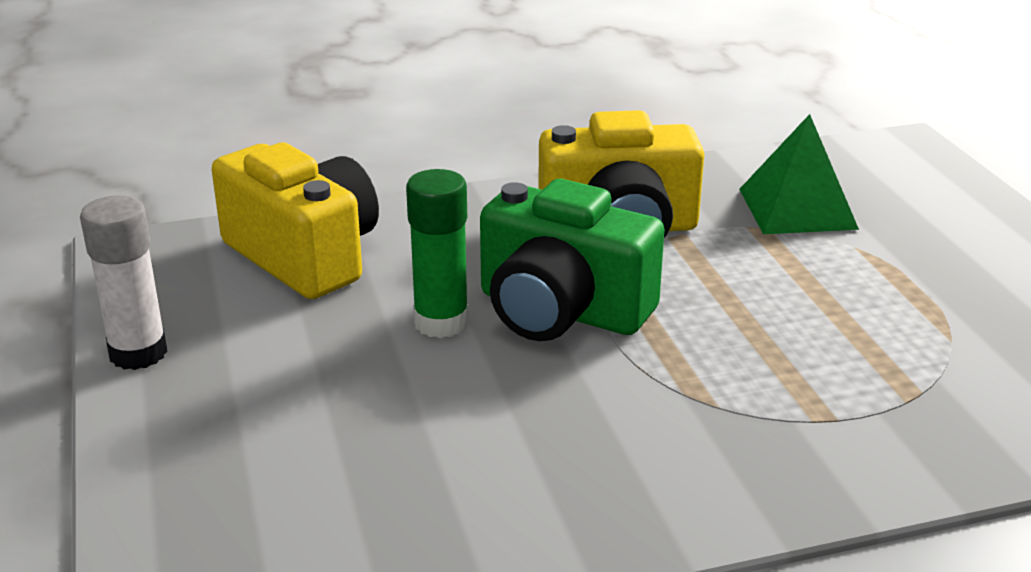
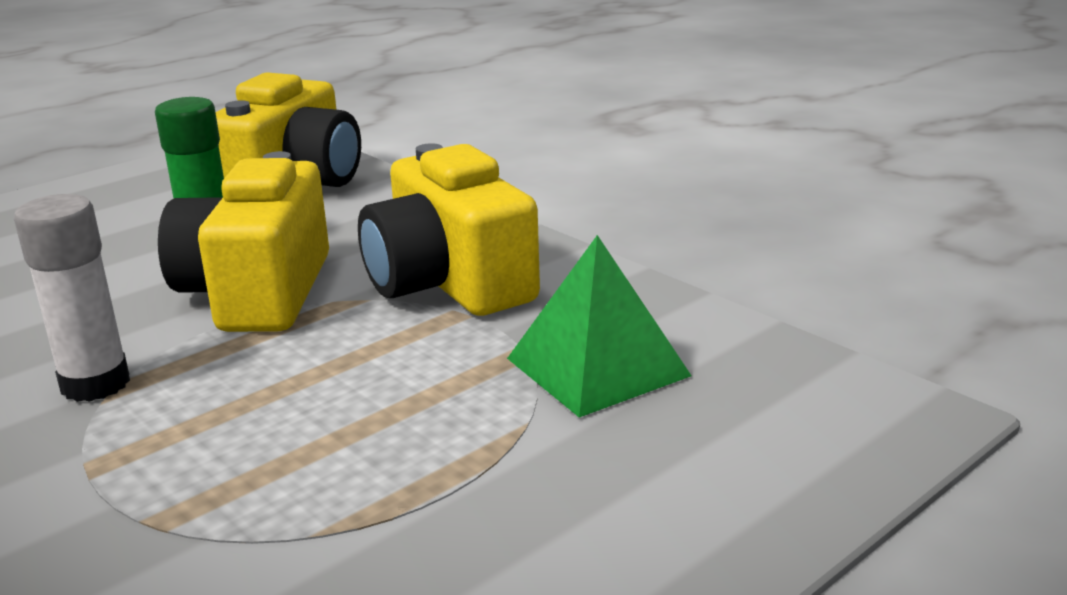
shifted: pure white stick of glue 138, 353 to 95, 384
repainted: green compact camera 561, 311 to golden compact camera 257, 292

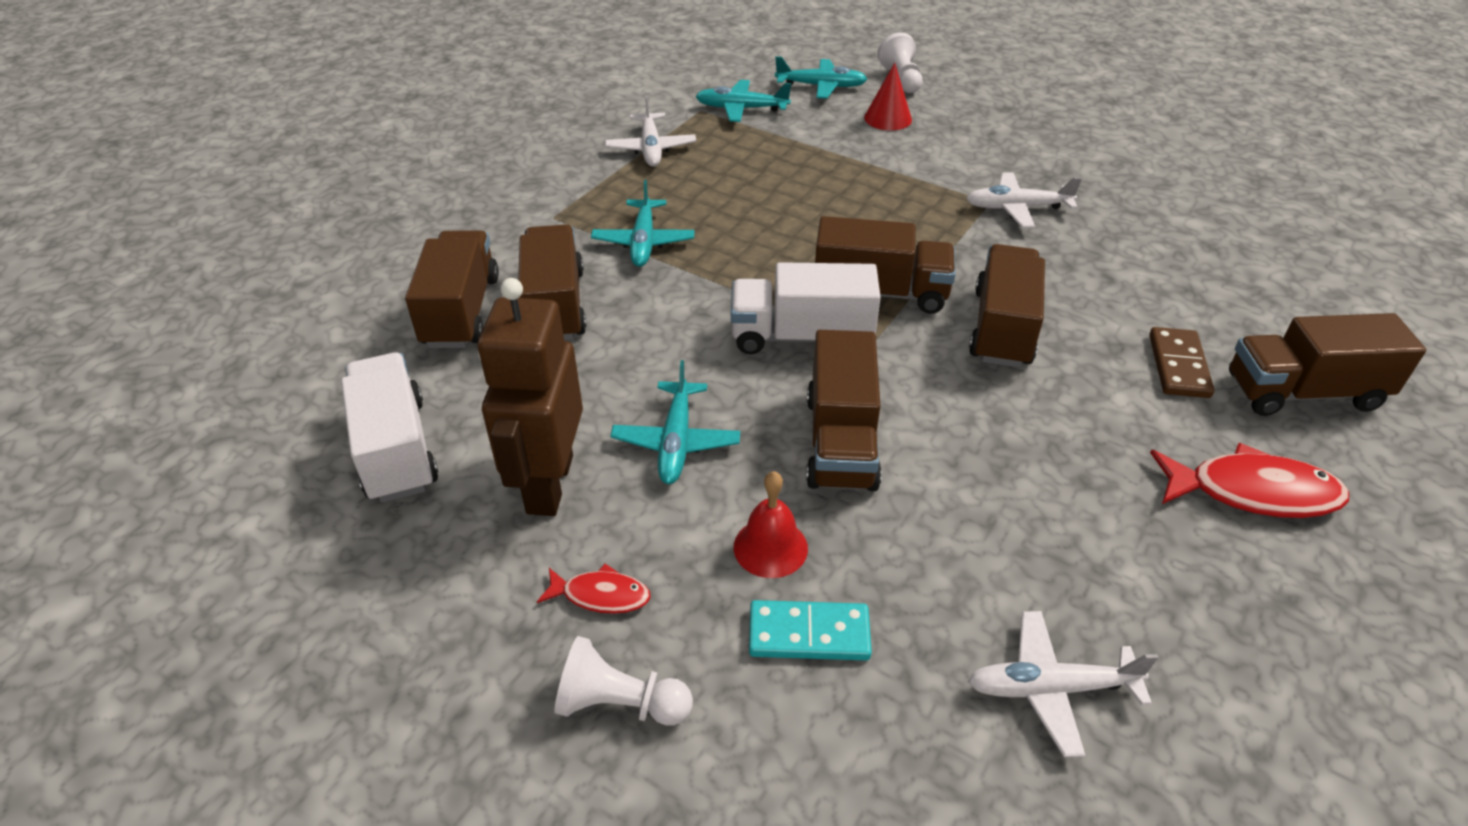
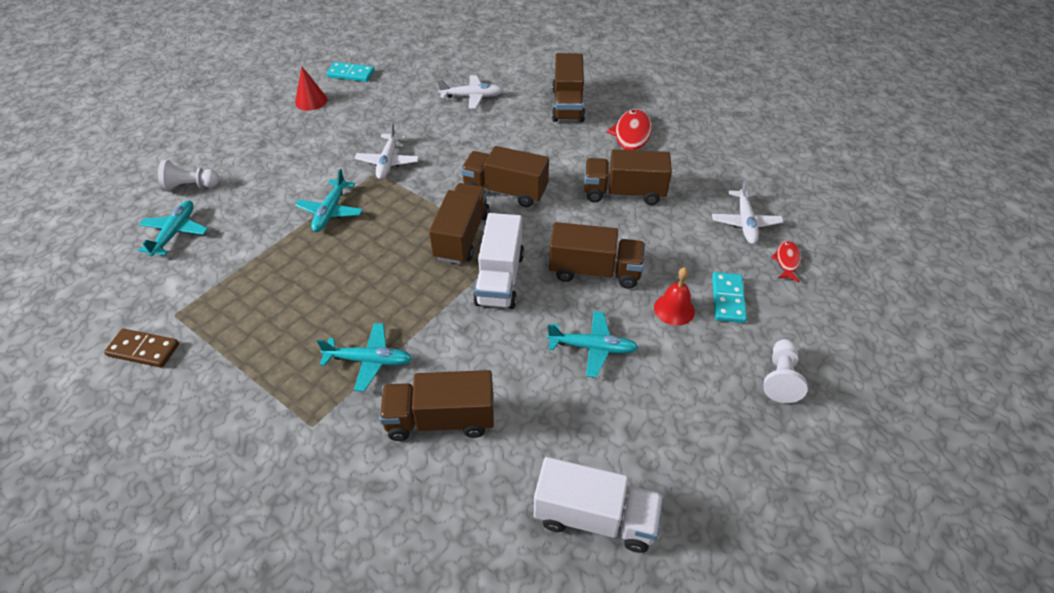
gone: russet robot 549, 484
new: turquoise domino piece 351, 74
shifted: russet toy truck 461, 311 to 623, 193; crimson fish figure 601, 595 to 787, 261; pure white toy plane 651, 148 to 471, 97; turquoise toy plane 742, 109 to 331, 211; crimson solid cone 888, 118 to 311, 101; russet domino piece 1178, 366 to 143, 350
rotated: pure white toy truck 396, 449 = 595, 517 150 degrees counterclockwise

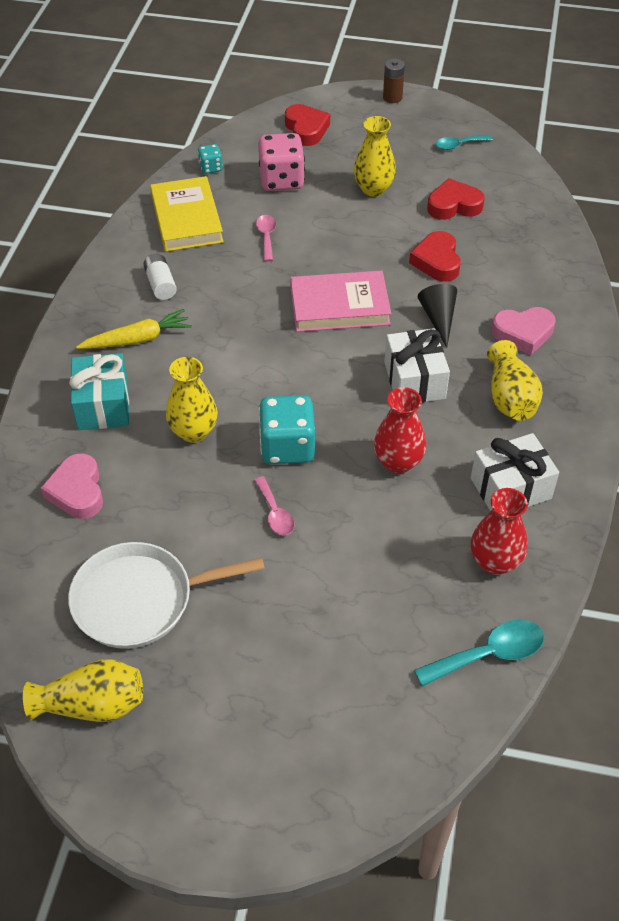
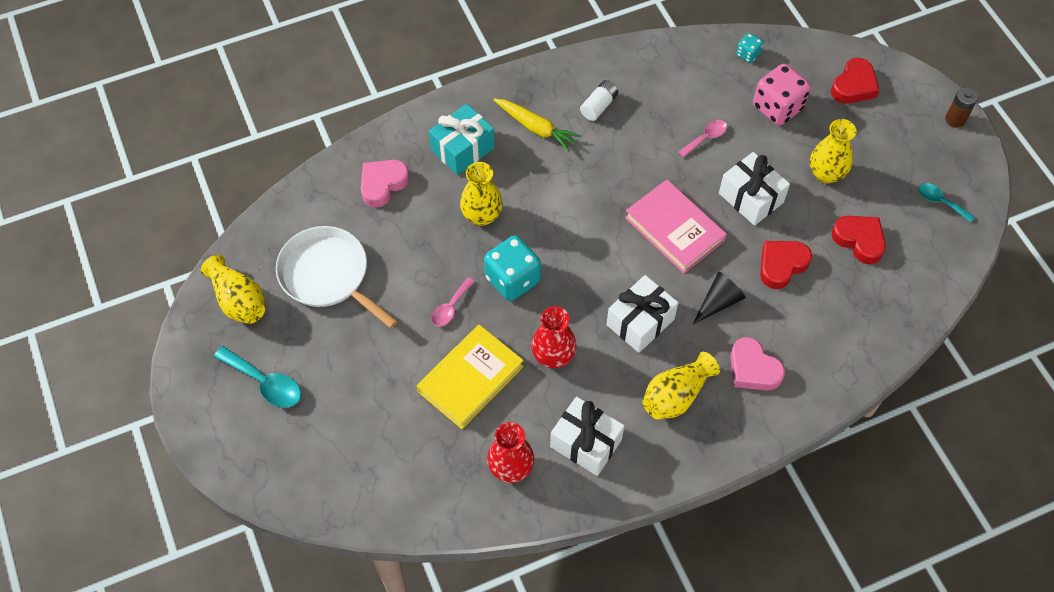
new: pure white wrapped gift 751, 198
shifted: golden hardback 186, 219 to 470, 379; turquoise spoon 489, 654 to 265, 383

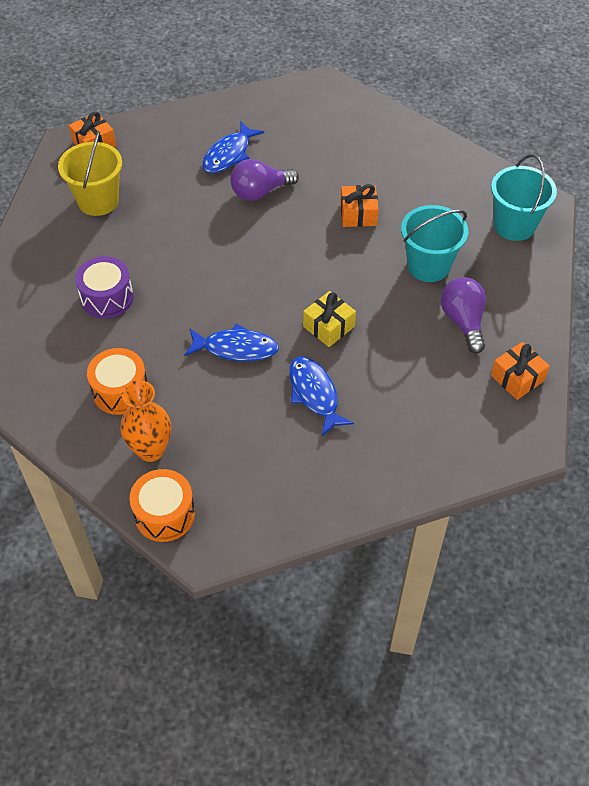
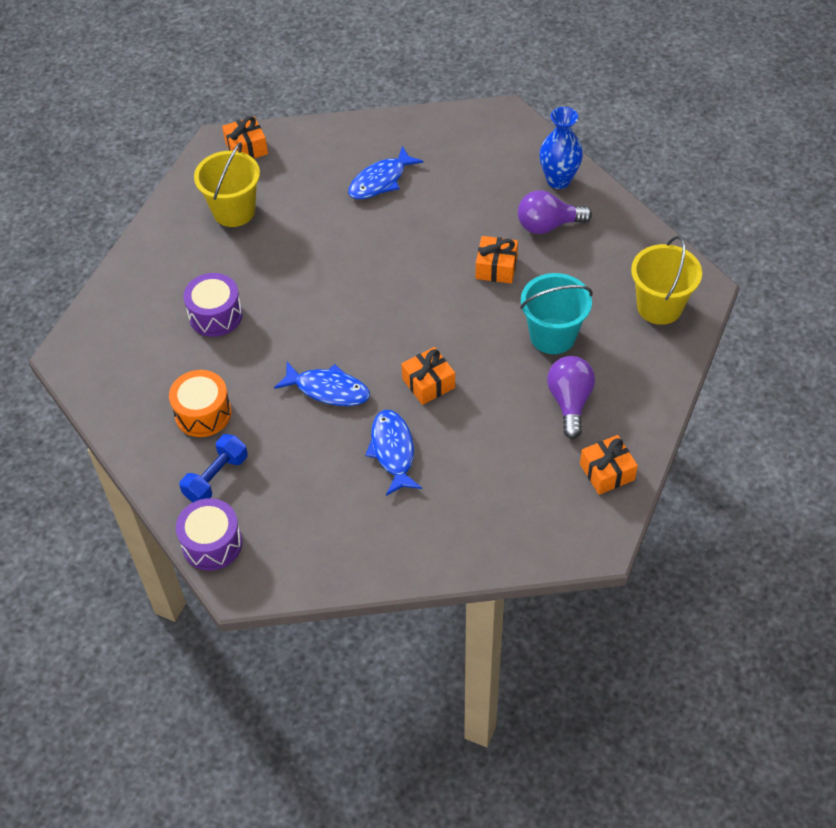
new: royal blue vase 558, 180
shifted: royal purple light bulb 260, 192 to 547, 225
swapped: orange vase 151, 450 to royal blue dumbbell 216, 477
repainted: orange toy drum 164, 514 to royal purple toy drum 212, 543; golden wrapped gift 328, 326 to orange wrapped gift 428, 383; turquoise pail 514, 225 to golden pail 659, 307

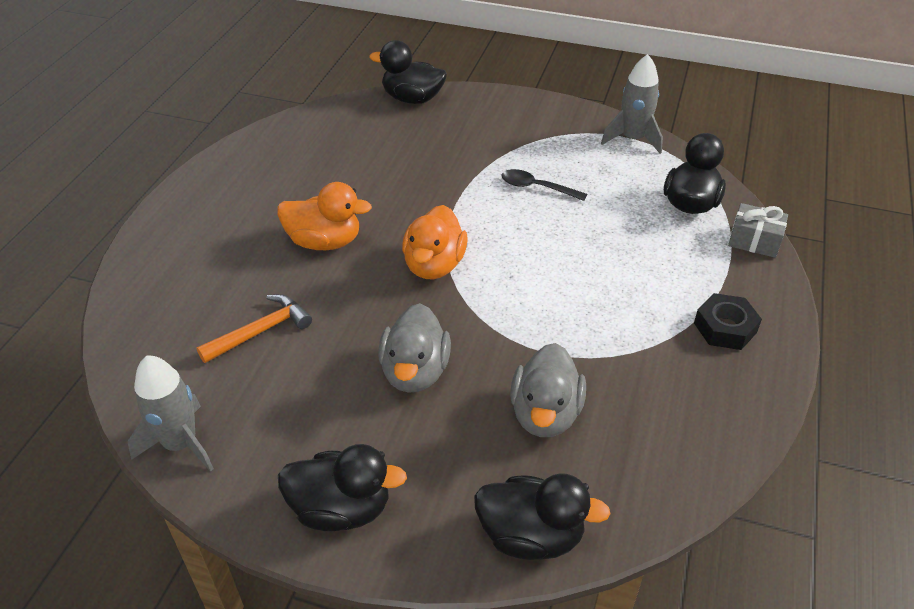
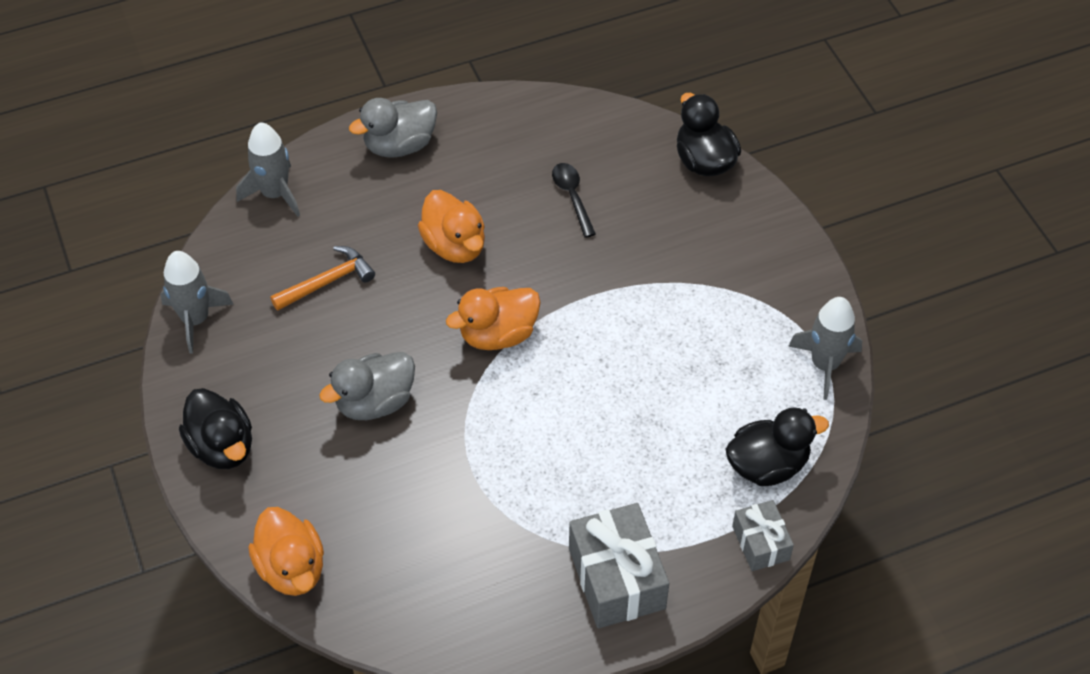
new: grey spaceship 275, 194
shifted: ebony spoon 537, 187 to 572, 197; grey duck 545, 414 to 399, 145
swapped: ebony nut 725, 327 to grey wrapped gift 616, 578
repainted: ebony duck 531, 535 to orange duck 292, 568
rotated: orange claw hammer 261, 331 = 327, 282 45 degrees counterclockwise

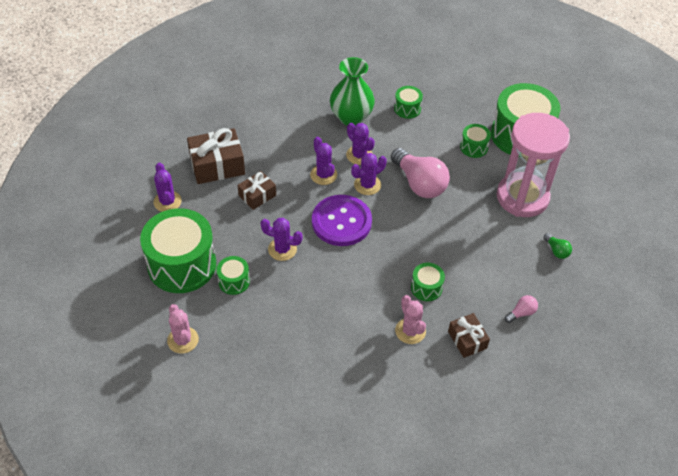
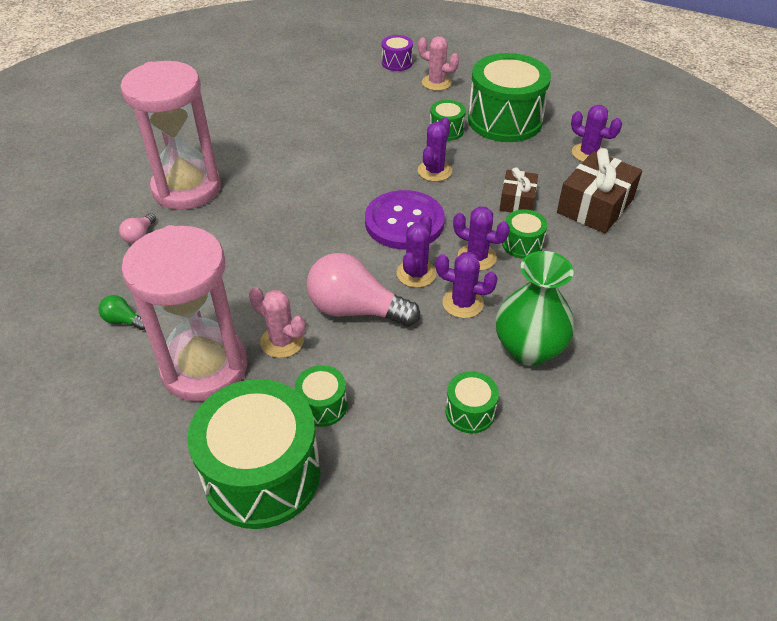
new: royal purple toy drum 397, 63
shifted: rosy cactus 410, 331 to 282, 341; green toy drum 426, 288 to 522, 244
swapped: russet wrapped gift 467, 340 to rosy sandglass 187, 188
rotated: royal purple cactus 282, 249 = 434, 171 45 degrees counterclockwise

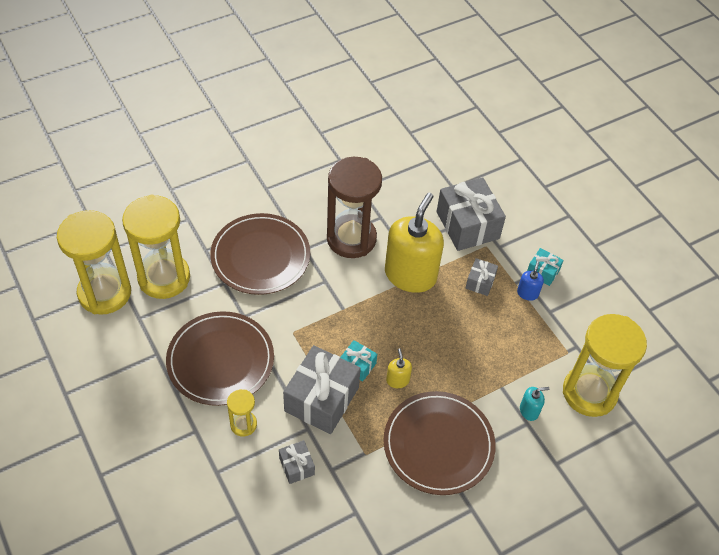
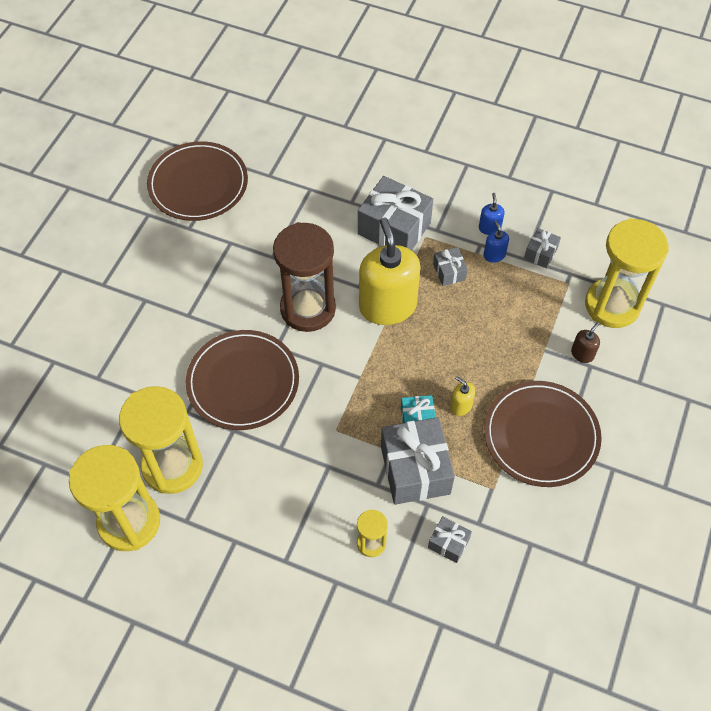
new: grey wrapped gift 540, 253
shifted: russet plate 220, 360 to 198, 184
swapped: turquoise wrapped gift 542, 272 to royal blue pump bottle 489, 228
repainted: turquoise pump bottle 529, 410 to russet pump bottle 582, 354

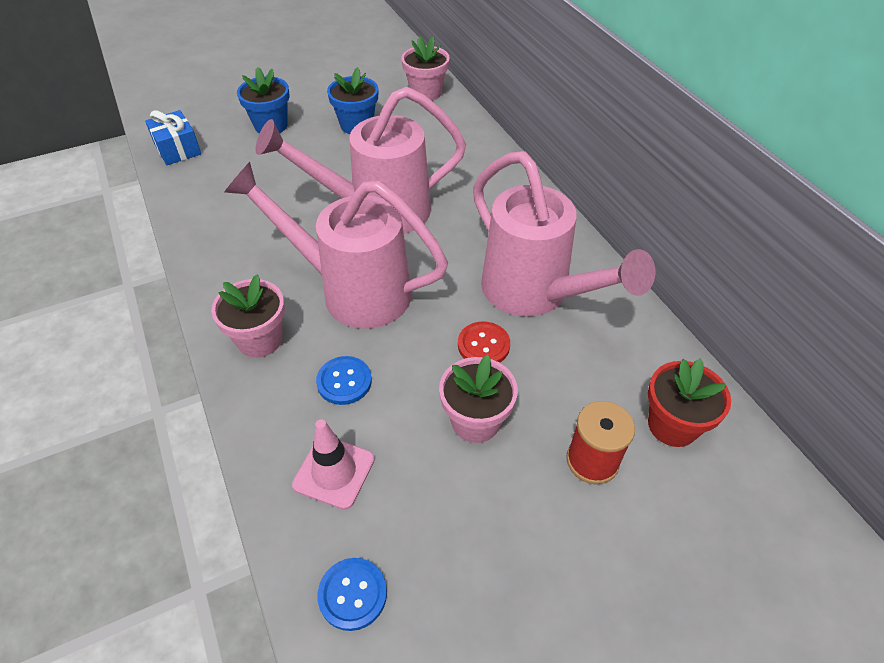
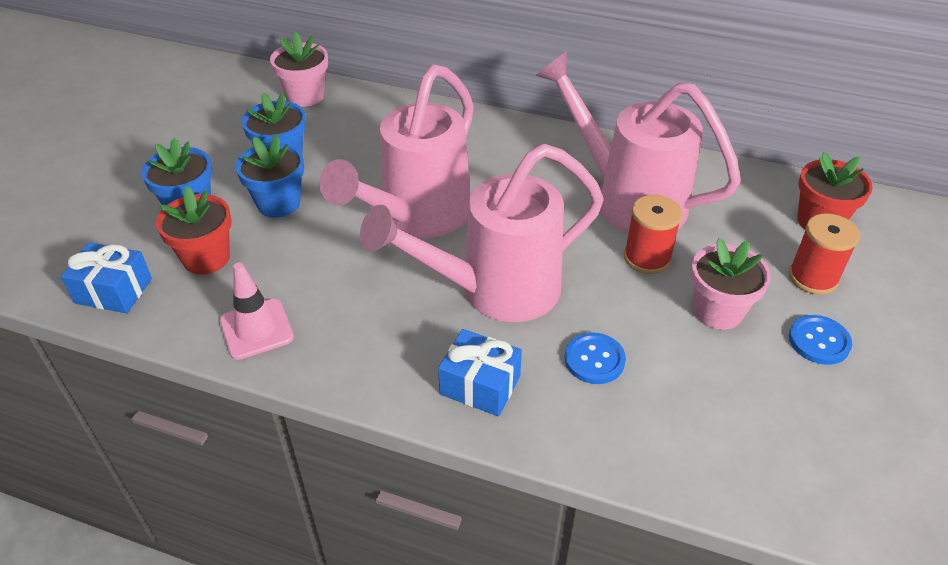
new: crimson plant pot 206, 258; royal blue plant pot 278, 203
shifted: rosy safety cone 334, 472 to 256, 329; royal blue shirt button 352, 594 to 819, 341
swapped: rosy plant pot 260, 340 to royal blue wrapped gift 480, 385; crimson shirt button 483, 345 to crimson spool 647, 258
rotated: rosy watering can 535, 294 = 627, 199 150 degrees counterclockwise

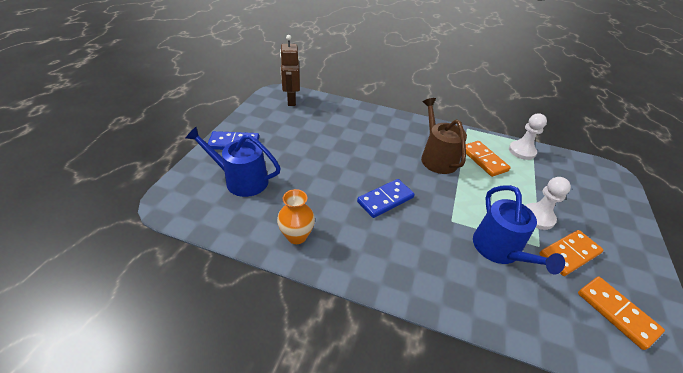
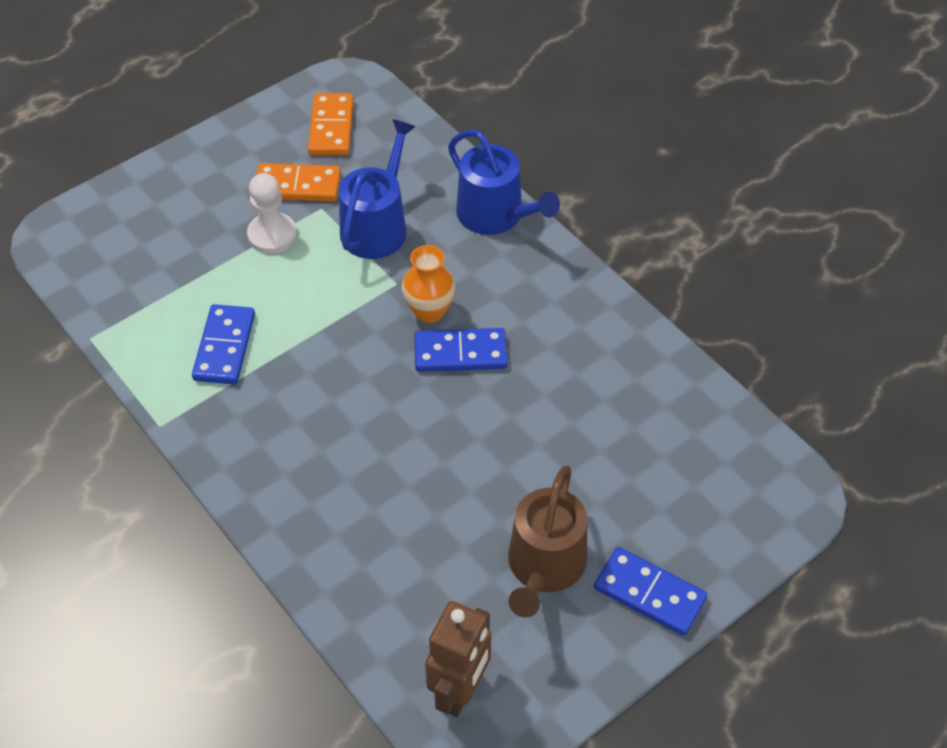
gone: pure white game pawn 522, 151
shifted: royal blue watering can 242, 180 to 495, 215; orange vase 297, 236 to 429, 311; russet watering can 437, 158 to 544, 566
repainted: orange domino piece 483, 160 to royal blue domino piece 225, 347

